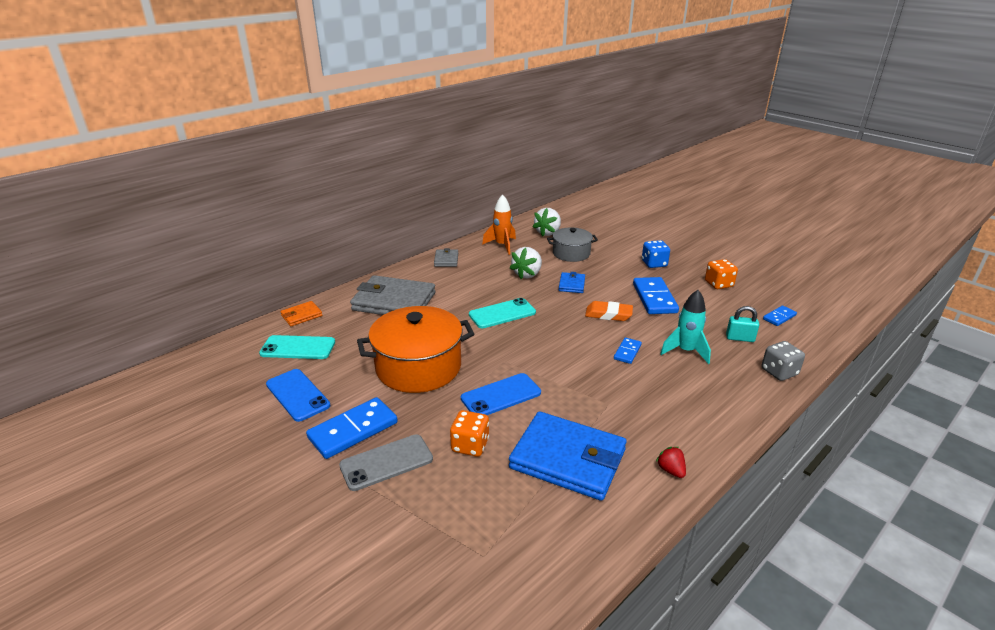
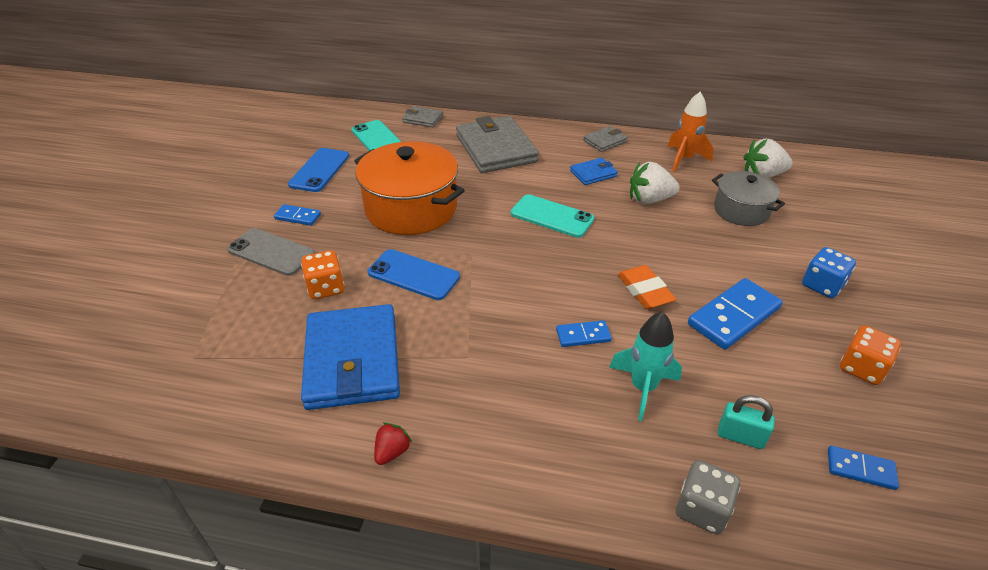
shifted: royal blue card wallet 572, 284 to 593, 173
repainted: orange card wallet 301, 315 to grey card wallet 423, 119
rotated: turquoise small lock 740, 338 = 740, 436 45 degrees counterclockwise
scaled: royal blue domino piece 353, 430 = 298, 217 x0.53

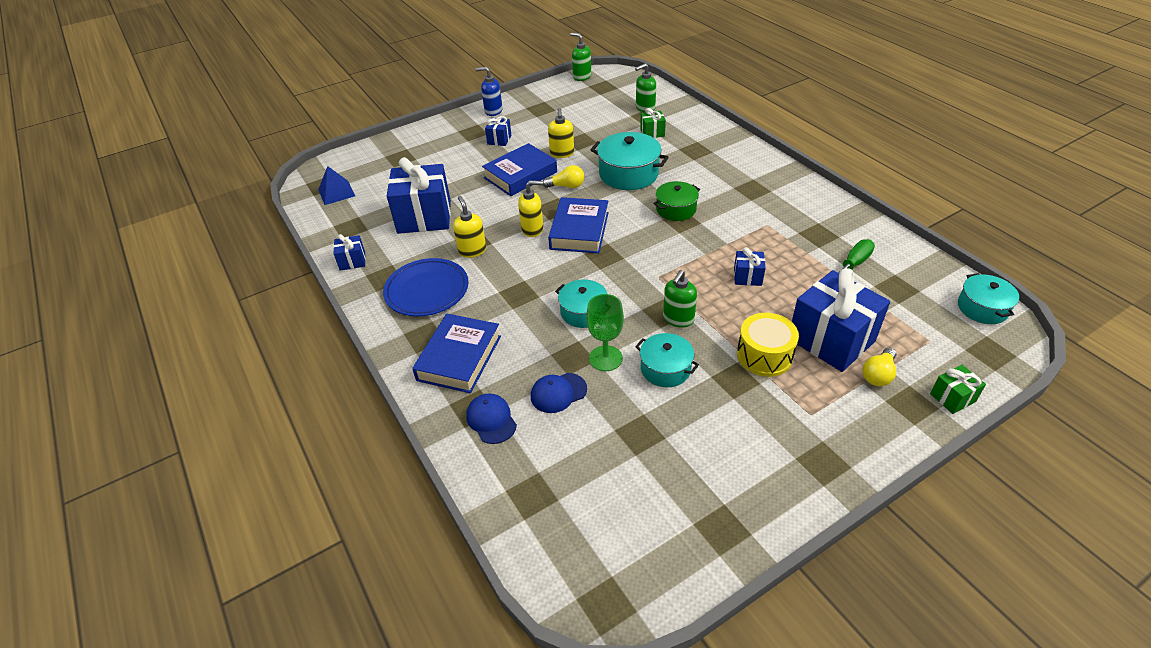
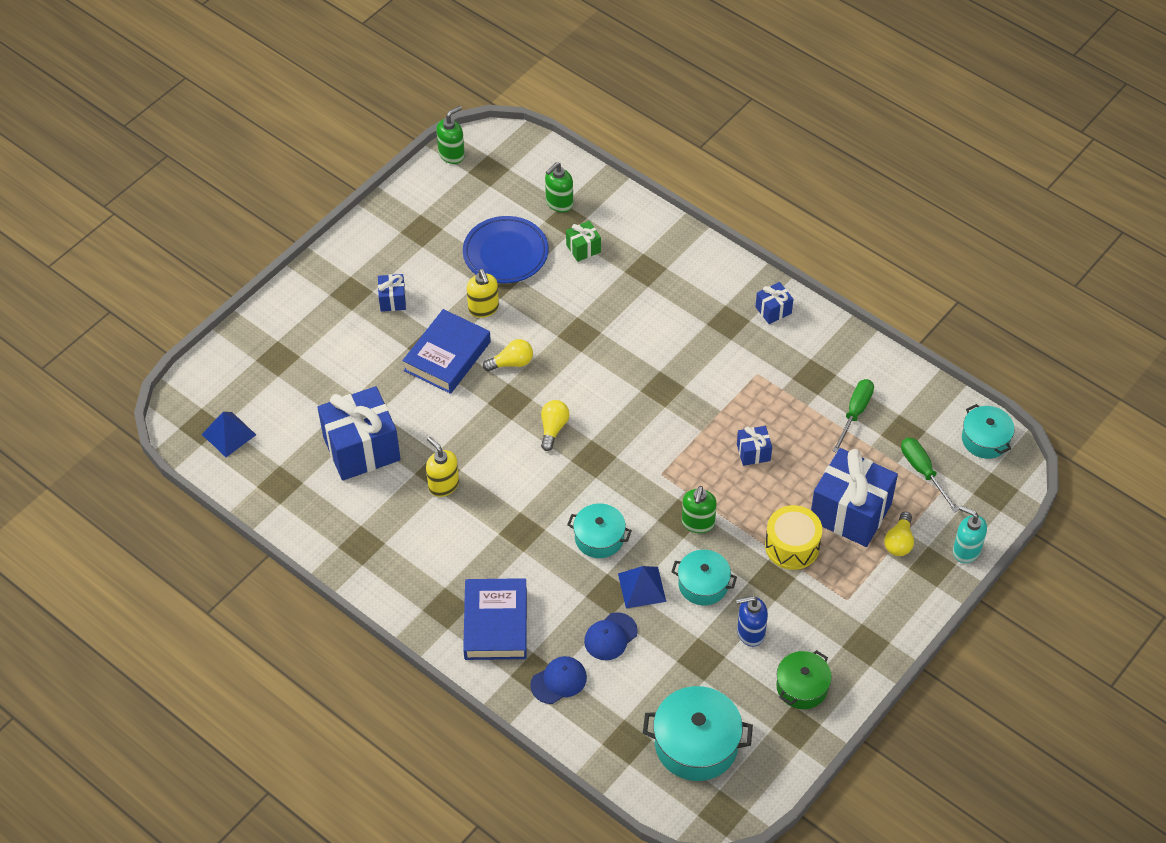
gone: golden pump bottle 533, 229
new: green flat screwdriver 923, 471
shifted: royal blue wrapped gift 352, 261 to 773, 310; royal blue plate 427, 291 to 505, 253; royal blue pump bottle 493, 111 to 750, 632; turquoise stockpot 628, 174 to 696, 744; green stockpot 676, 209 to 802, 687
swapped: royal blue hardback 579, 230 to golden light bulb 553, 428; green wine glass 605, 358 to royal blue pyramid shape 641, 587; green wrapped gift 952, 398 to turquoise pump bottle 966, 550
rotated: royal blue peaked cap 491, 420 = 559, 681 105 degrees clockwise; green pump bottle 581, 77 = 452, 154 120 degrees clockwise

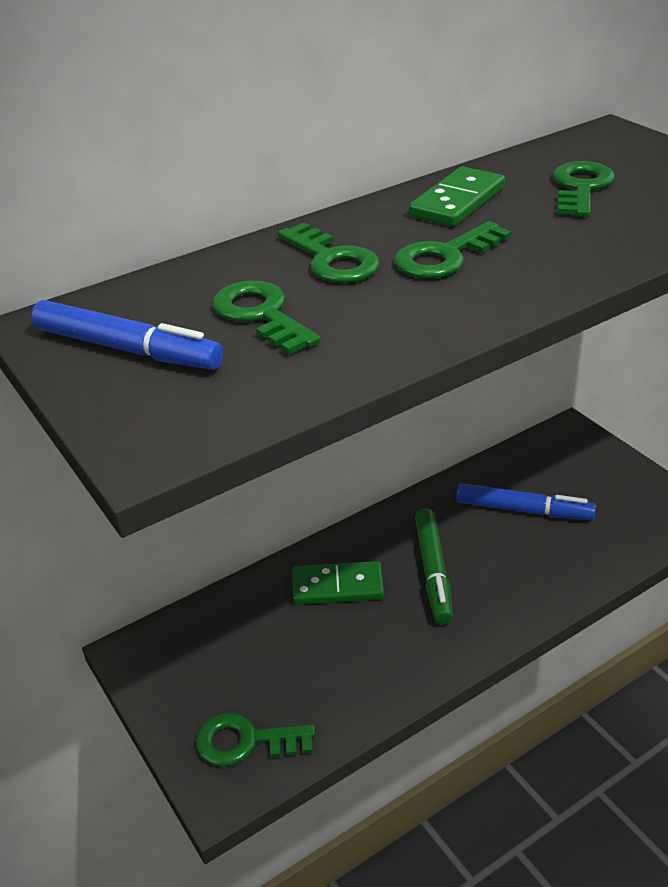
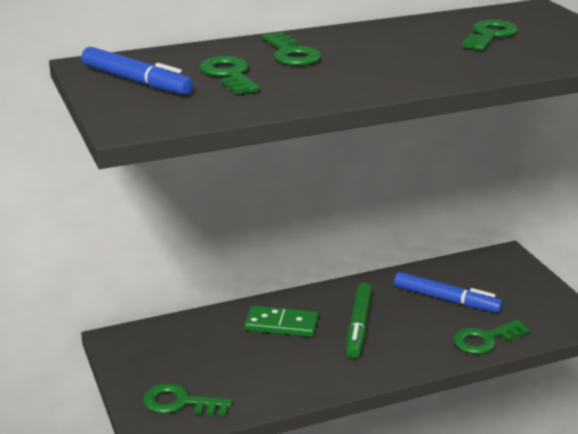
gone: green domino piece 457, 202
shifted: green latchkey 445, 257 to 485, 340

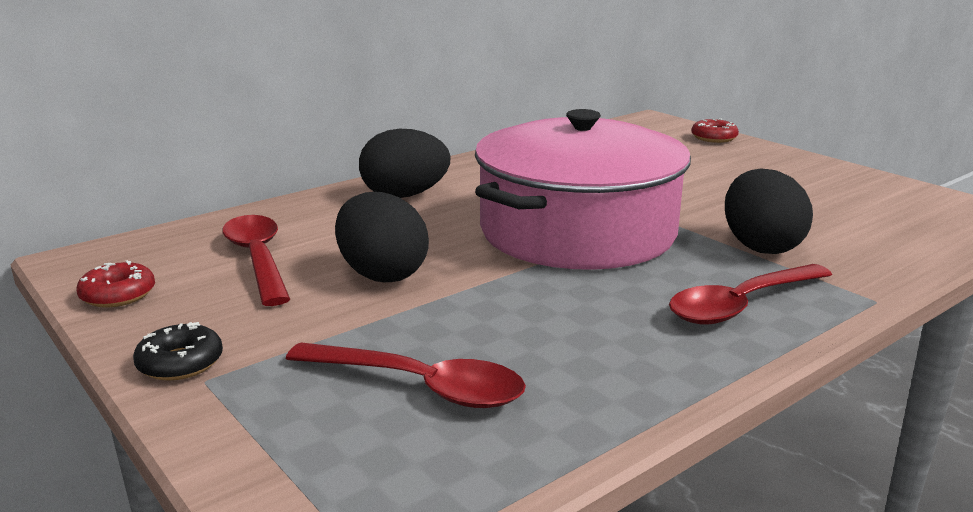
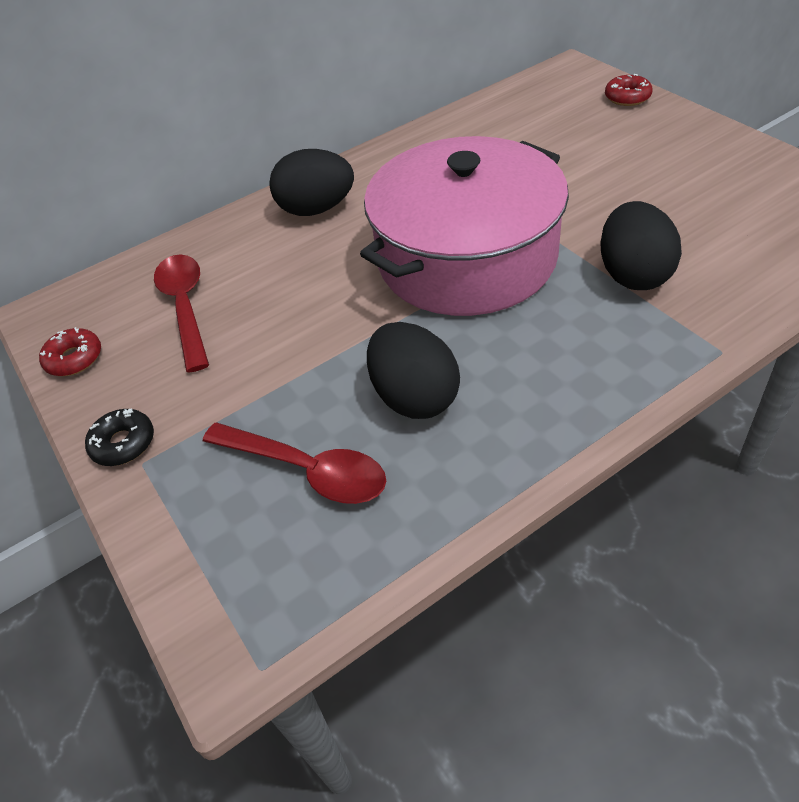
gone: crimson spoon 741, 305
shifted: ebony toy egg 382, 274 to 414, 397

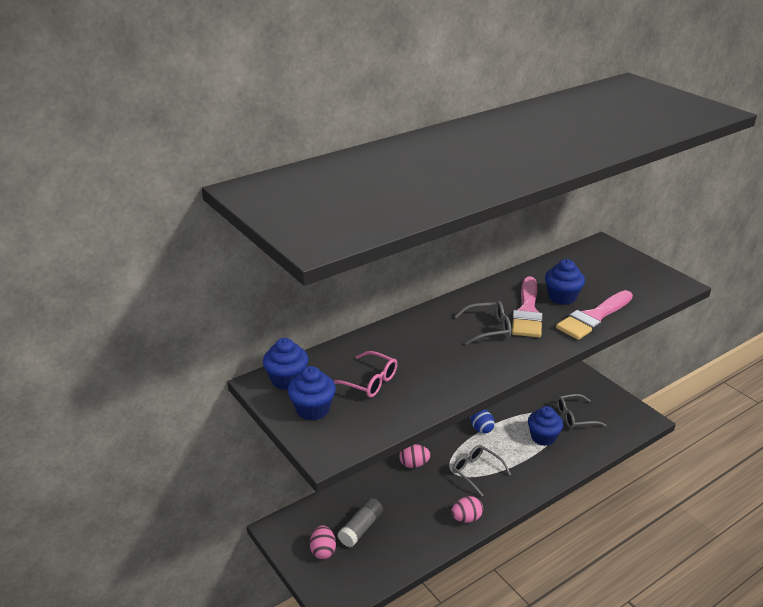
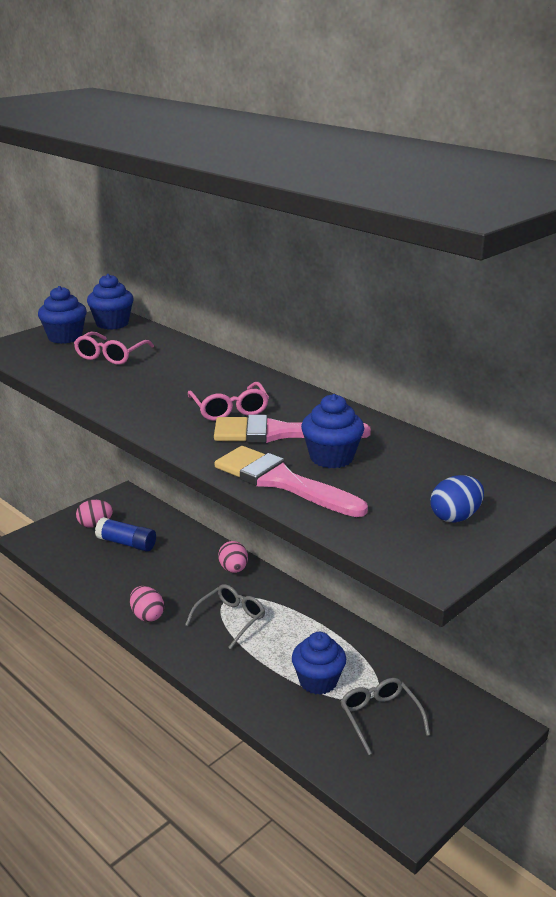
shifted: royal blue toy egg 481, 428 to 455, 517
repainted: grey stick of glue 361, 528 to royal blue stick of glue 126, 543; grey spectacles 488, 328 to rosy spectacles 229, 409

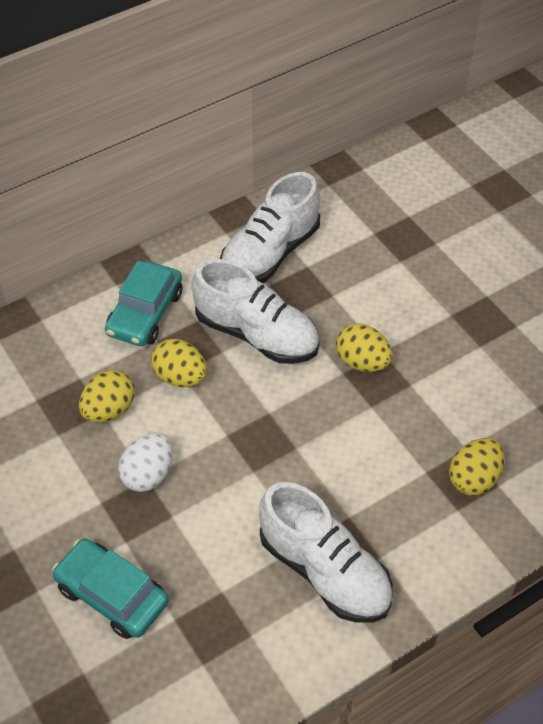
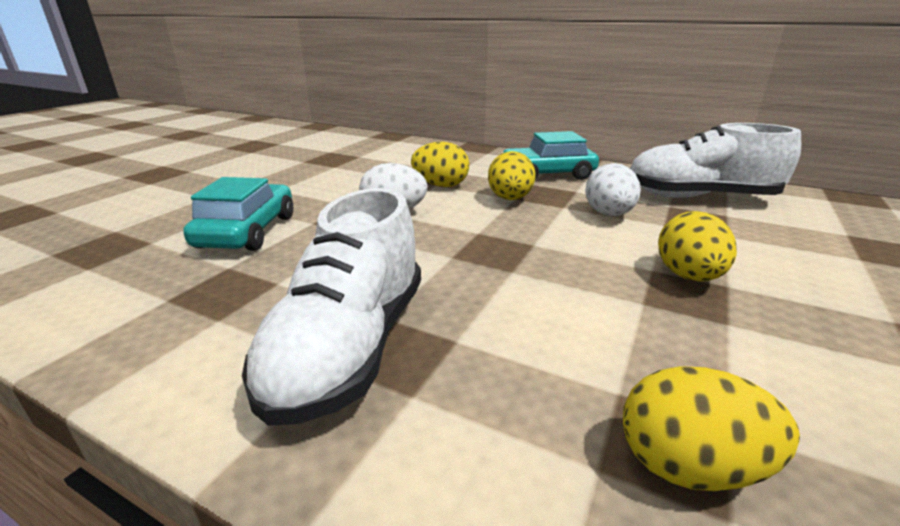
swapped: pure white sneaker 256, 334 to pure white toy egg 608, 214

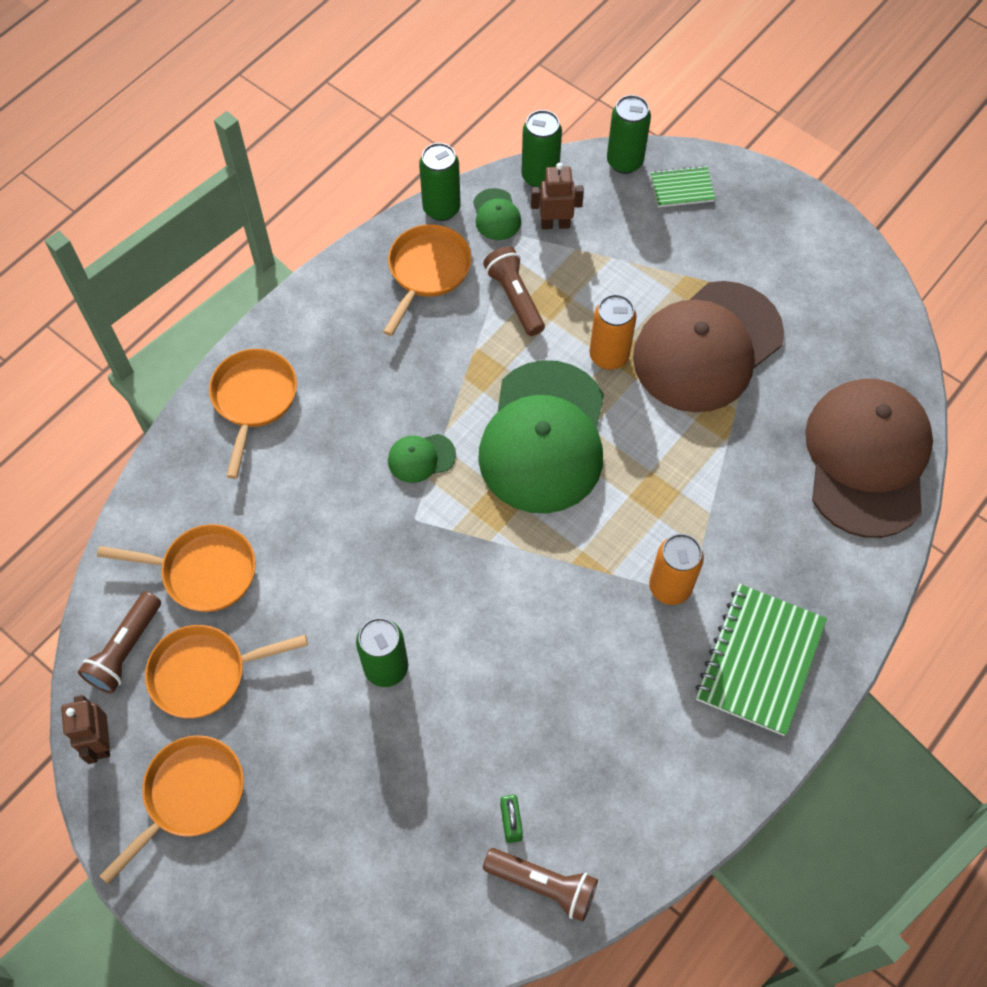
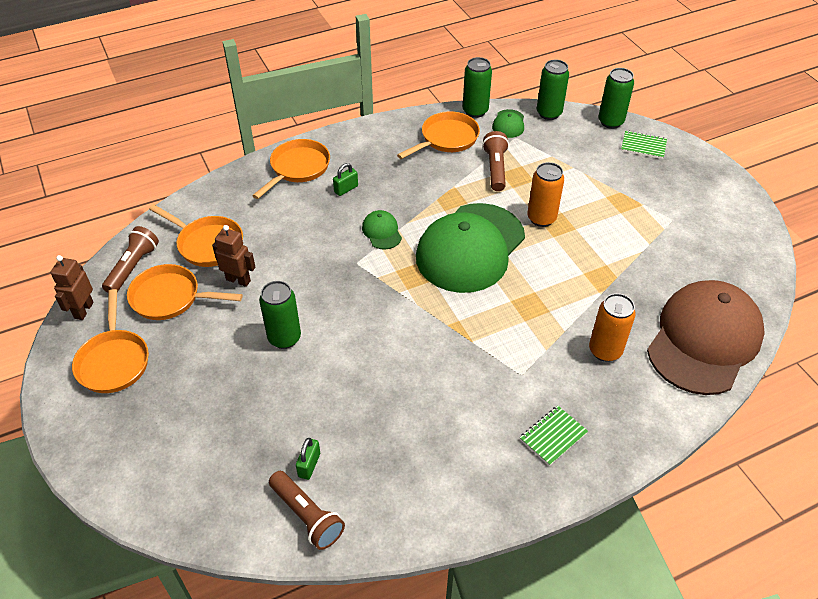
gone: russet peaked cap 707, 347
new: green small lock 346, 189
shifted: russet robot 555, 224 to 238, 280; orange tin 670, 587 to 605, 351
rotated: russet pocket torch 125, 649 = 133, 267 150 degrees clockwise; orange frying pan 190, 795 = 113, 361 105 degrees clockwise; green peaked cap 421, 458 = 382, 232 60 degrees clockwise
scaled: green notebook 759, 660 = 553, 436 x0.53

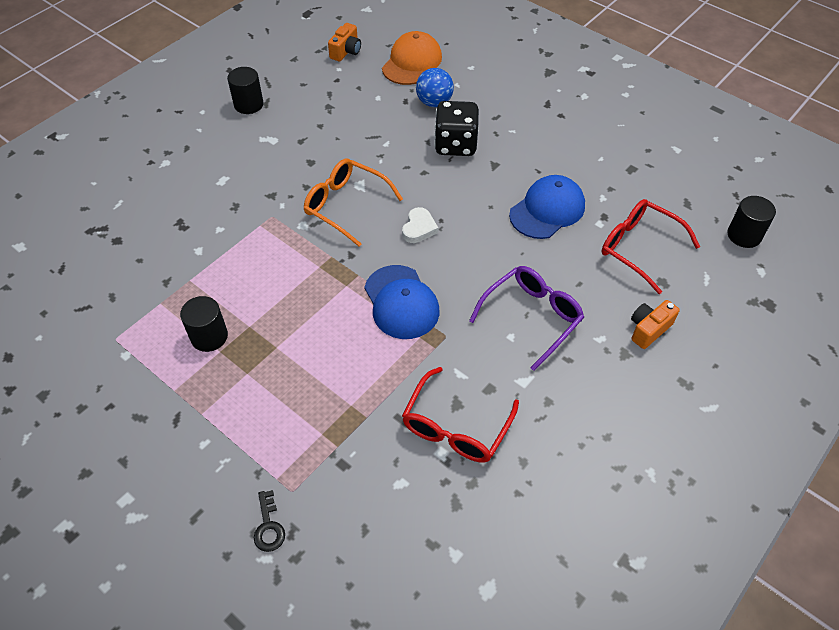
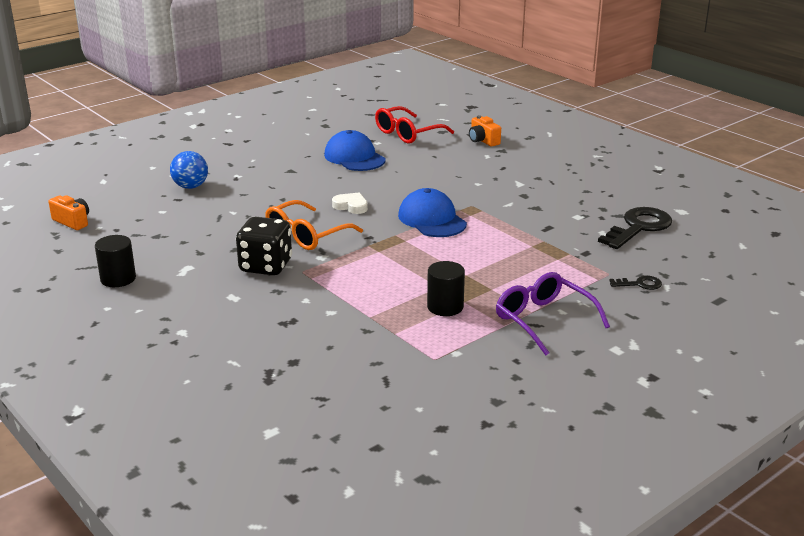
gone: orange peaked cap 412, 62; crimson spectacles 456, 426; ebony solid cylinder 744, 235
new: ebony latchkey 638, 227
shifted: ebony die 455, 145 to 266, 266; royal purple spectacles 531, 318 to 544, 320
rotated: royal blue peaked cap 401, 302 = 432, 219 105 degrees counterclockwise

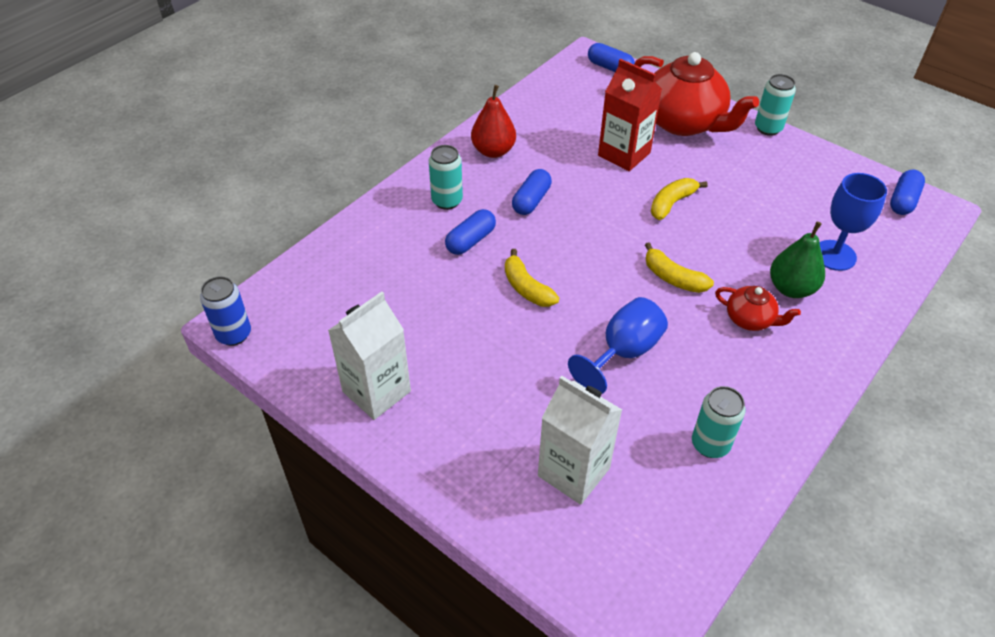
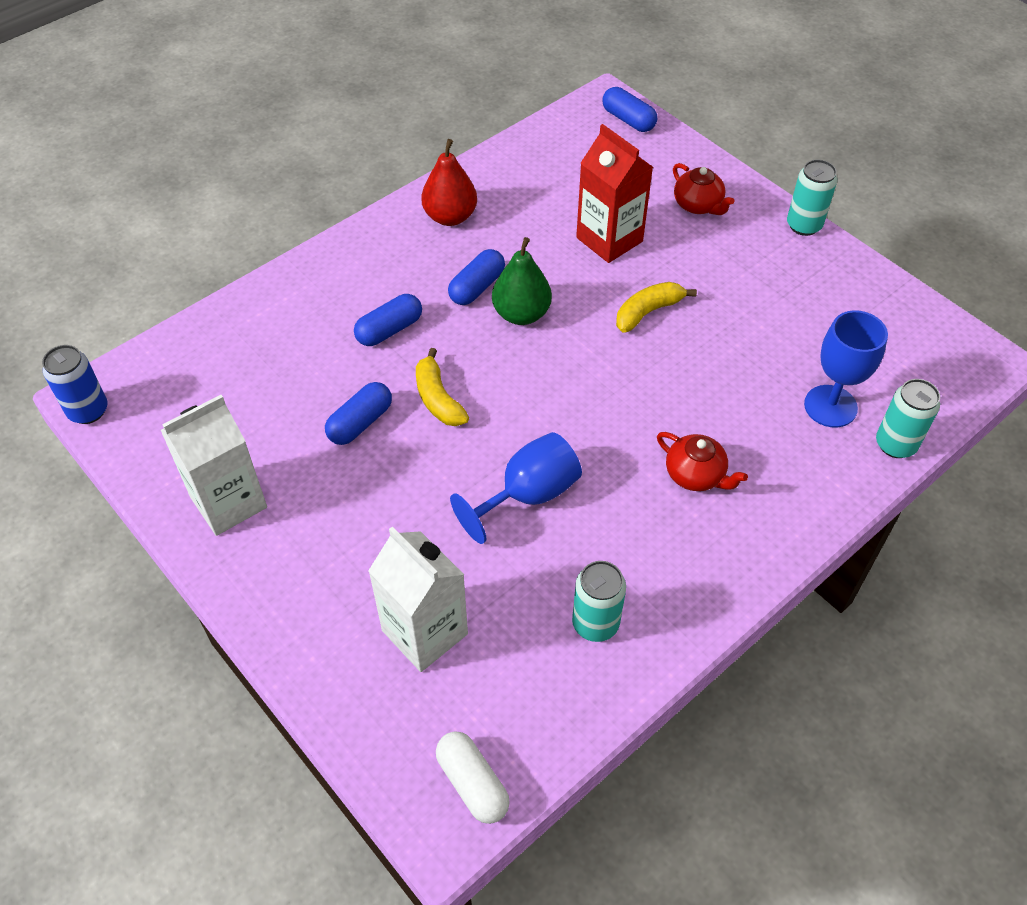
gone: golden banana 673, 278
new: pure white capsule 472, 783
shifted: turquoise tin 447, 201 to 895, 444; green pear 791, 288 to 521, 314; royal blue capsule 903, 201 to 360, 423
scaled: crimson china teapot 683, 122 = 698, 205 x0.47

